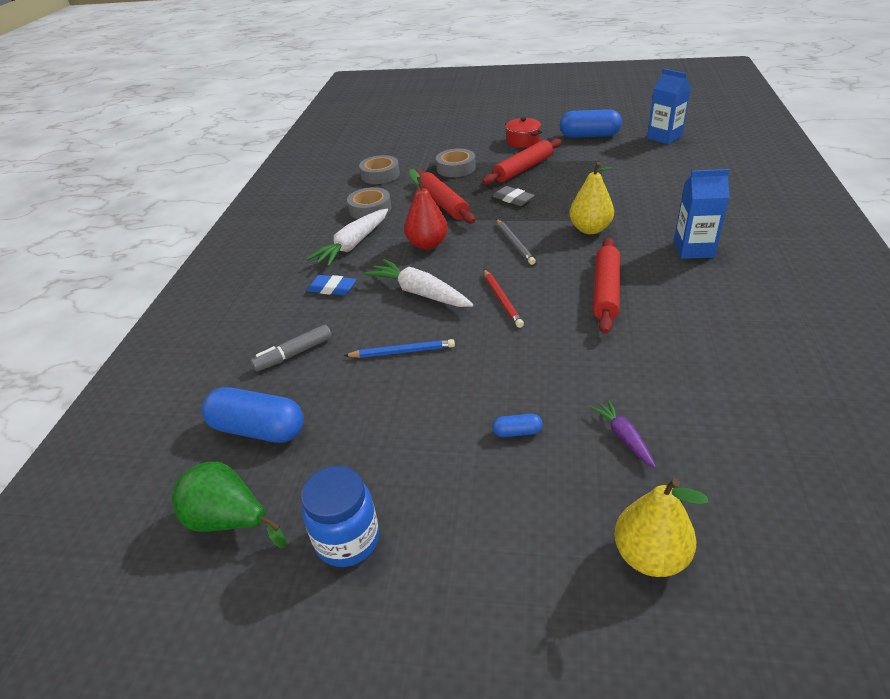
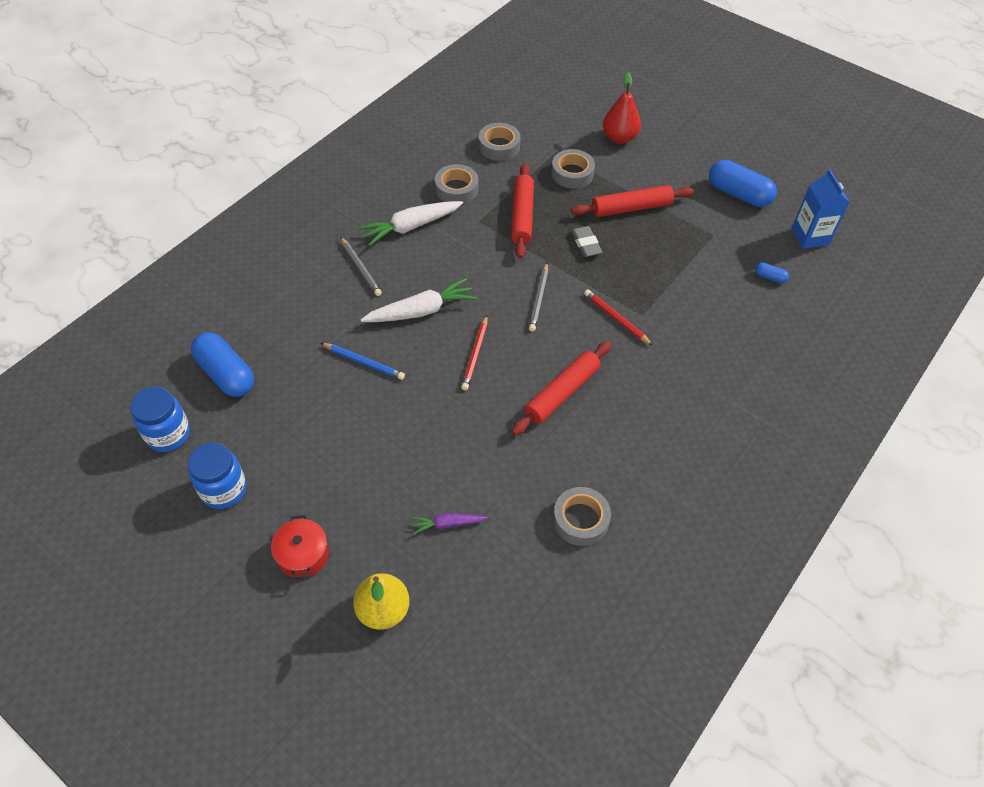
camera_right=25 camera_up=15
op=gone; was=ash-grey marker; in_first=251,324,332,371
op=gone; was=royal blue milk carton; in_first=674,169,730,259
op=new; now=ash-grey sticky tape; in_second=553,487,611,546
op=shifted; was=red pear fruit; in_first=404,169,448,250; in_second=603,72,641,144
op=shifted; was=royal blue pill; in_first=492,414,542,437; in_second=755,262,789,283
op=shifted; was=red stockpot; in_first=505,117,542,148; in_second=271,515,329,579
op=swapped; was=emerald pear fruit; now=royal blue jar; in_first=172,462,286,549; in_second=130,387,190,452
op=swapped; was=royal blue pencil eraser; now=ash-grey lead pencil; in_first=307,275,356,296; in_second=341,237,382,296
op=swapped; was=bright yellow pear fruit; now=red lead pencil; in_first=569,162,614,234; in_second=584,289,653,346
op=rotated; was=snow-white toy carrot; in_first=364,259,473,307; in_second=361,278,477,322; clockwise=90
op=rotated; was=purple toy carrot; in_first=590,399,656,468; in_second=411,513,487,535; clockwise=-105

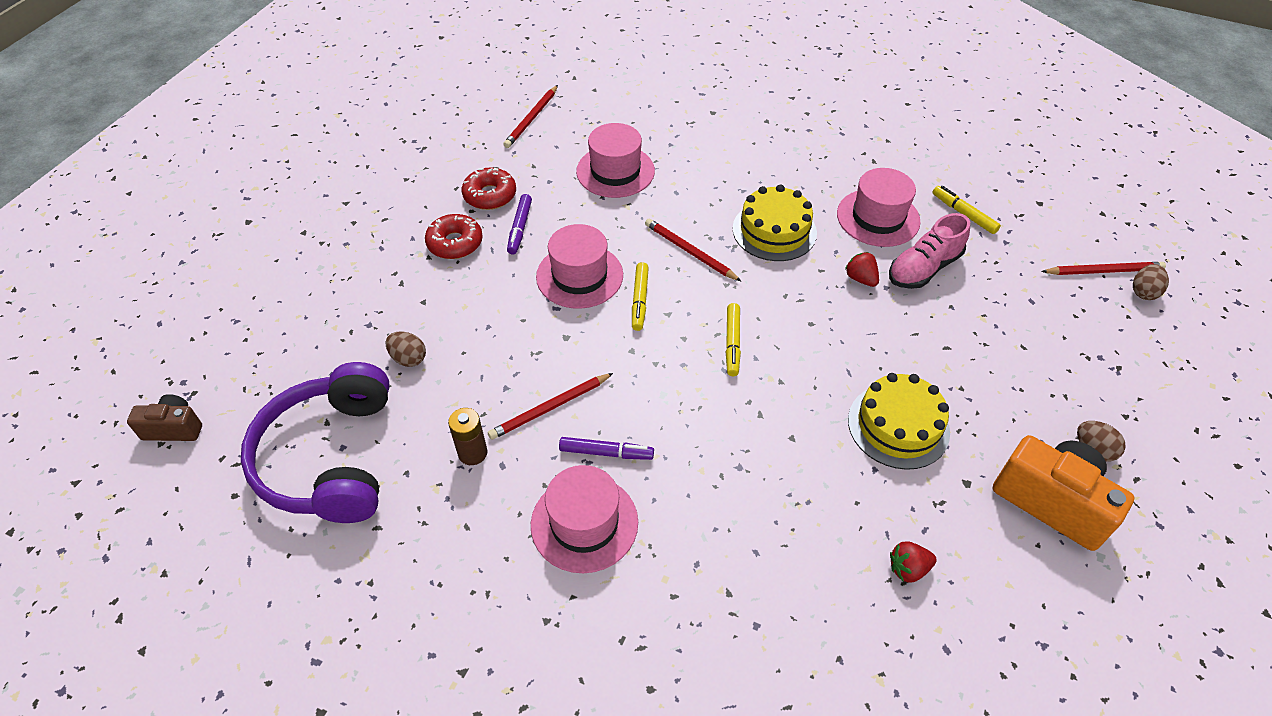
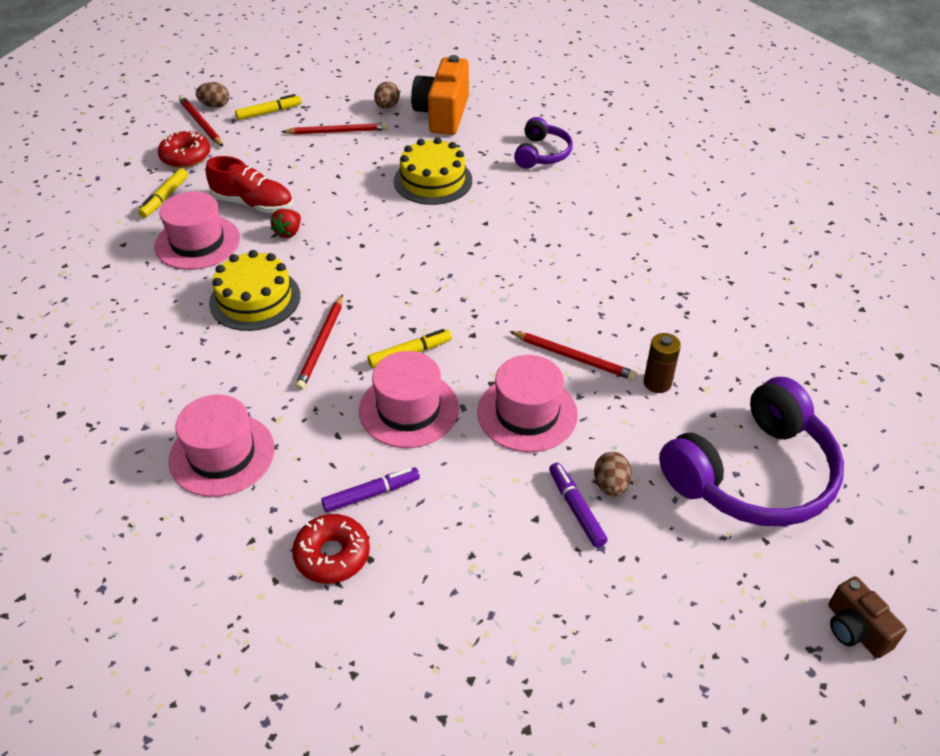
camera_right=-120 camera_up=-5
op=shifted; was=red doughnut; in_first=425,214,483,259; in_second=158,129,210,168
op=shifted; was=red lead pencil; in_first=503,85,558,148; in_second=281,123,388,135
op=shifted; was=rose-pink hat; in_first=531,465,638,573; in_second=477,355,578,452
op=shifted; was=purple marker; in_first=559,437,654,460; in_second=549,463,608,548
op=shifted; was=bright yellow marker; in_first=726,303,741,376; in_second=235,94,302,120
op=swapped; was=red berry; now=purple headset; in_first=890,541,937,582; in_second=514,117,573,169
op=repainted; was=rose-pink lace-up shoe; now=red lace-up shoe; in_first=889,213,970,289; in_second=206,156,293,213

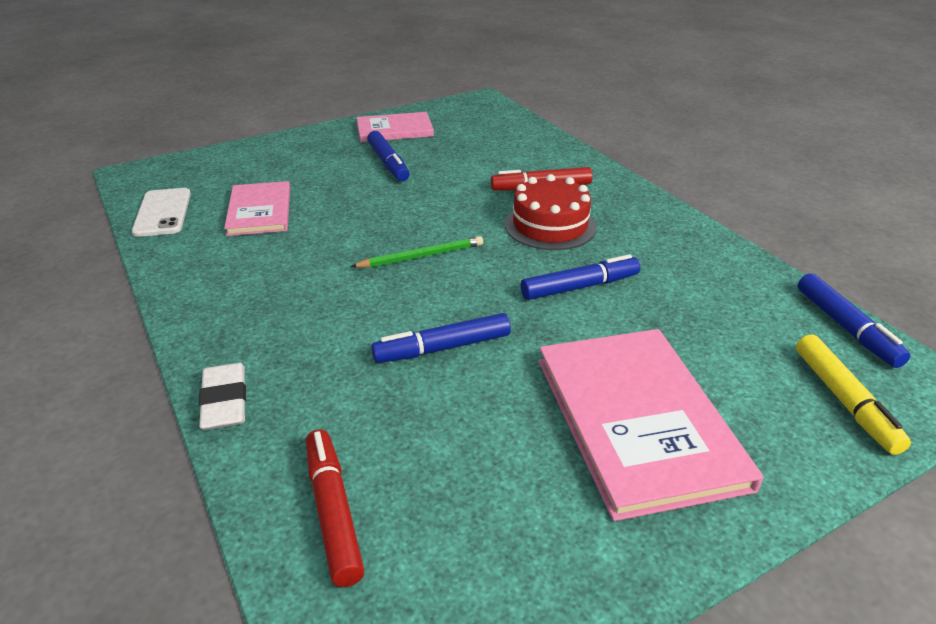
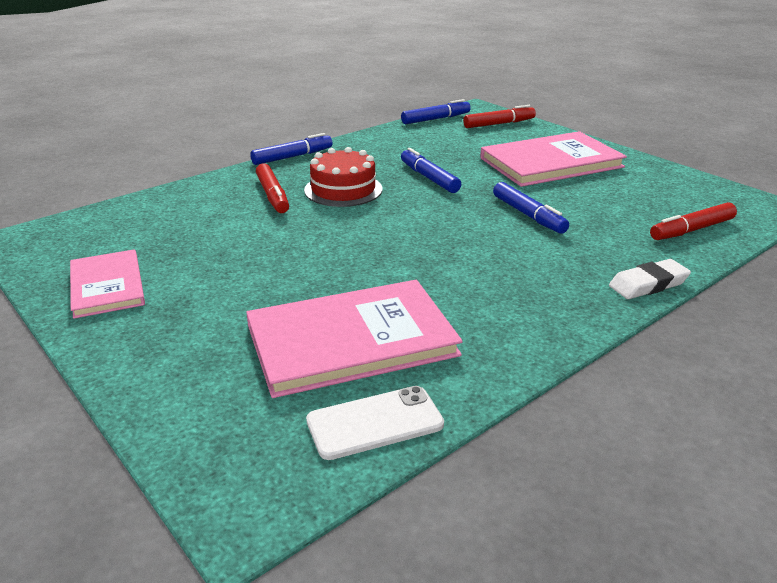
camera_right=-100 camera_up=-5
op=gone; was=emerald lead pencil; in_first=350,236,483,268
op=shifted; was=royal blue marker; in_first=367,131,410,181; in_second=250,133,332,165
op=repainted; was=bright yellow marker; now=red marker; in_first=796,334,911,455; in_second=463,105,536,128
op=scaled; was=rose-pink book; in_first=224,181,290,236; in_second=246,280,463,398; ratio=1.66

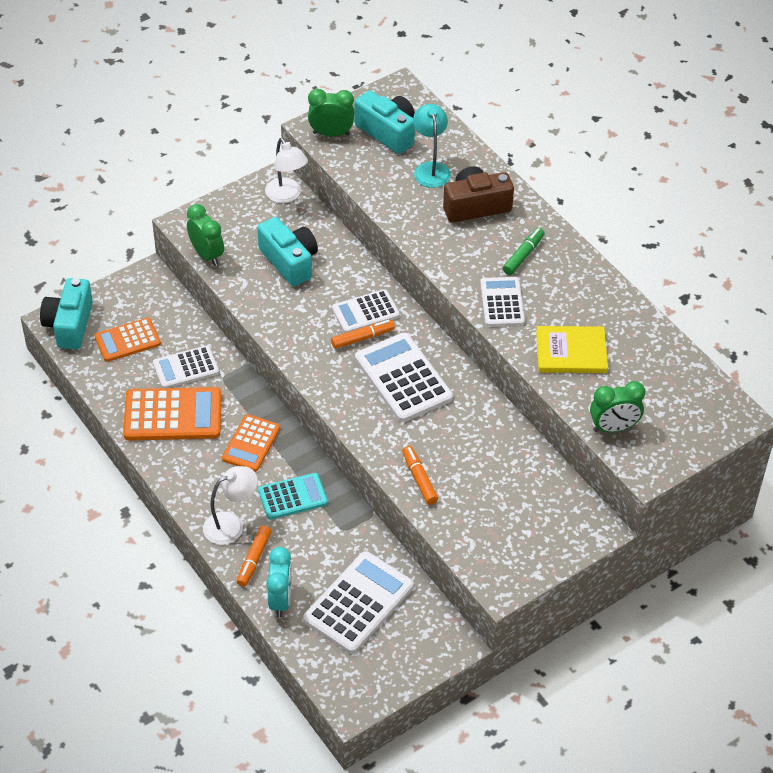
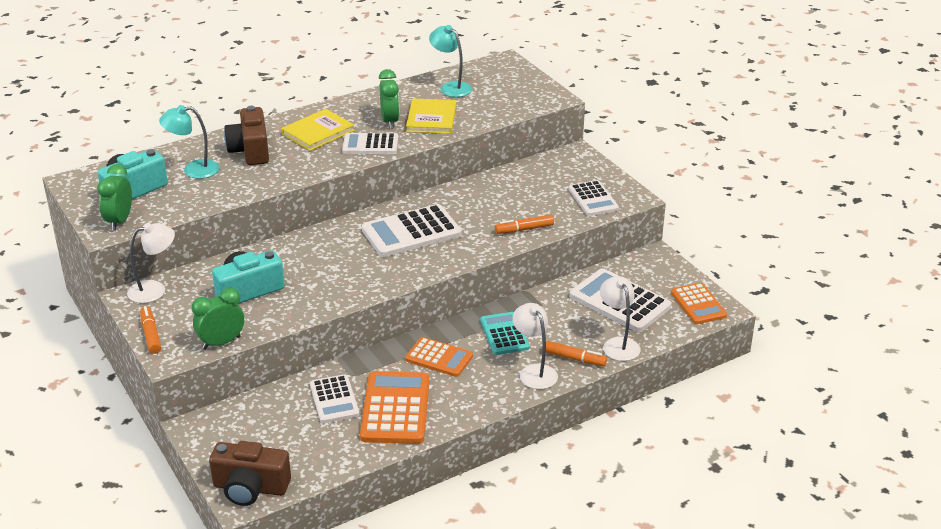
camera_right=-85 camera_up=-15
op=new; now=teal reading lamp; in_second=429,25,472,97
op=shifted; was=orange pocket calculator; in_first=94,318,161,362; in_second=671,283,727,324
op=shifted; was=orange marker; in_first=331,320,395,349; in_second=140,306,161,354
op=shifted; was=snow-white pocket calculator; in_first=332,289,400,333; in_second=568,180,619,216
op=shifted; was=emerald clock; in_first=590,381,645,432; in_second=379,69,399,129
op=swapped; was=teal clock; now=snow-white reading lamp; in_first=266,547,292,617; in_second=600,276,641,361
op=swapped; was=emerald marker; now=bright yellow book; in_first=503,228,545,275; in_second=281,109,355,151
op=repainted; was=teal photo camera; now=brown photo camera; in_first=40,278,93,349; in_second=209,441,291,506

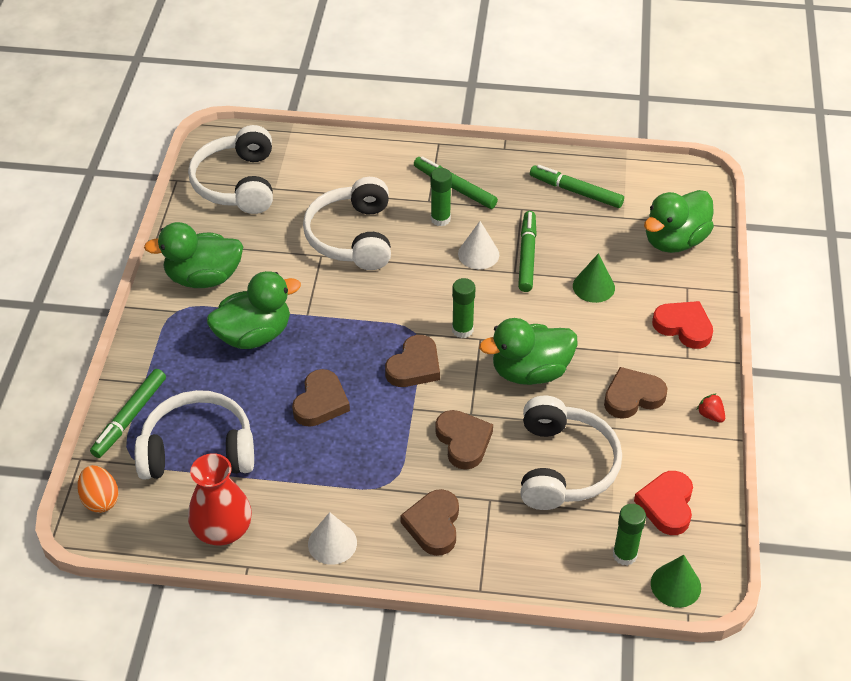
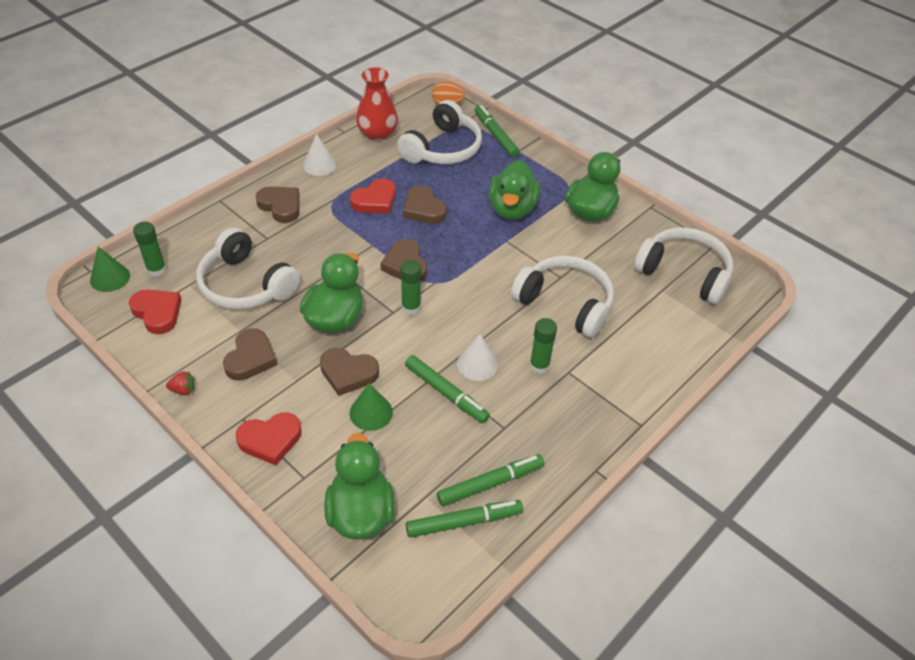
camera_right=125 camera_up=0
op=new; now=red heart; in_second=350,179,396,214
op=shifted; was=emerald marker; in_first=414,156,498,209; in_second=406,500,523,538
op=shifted; was=brown heart; in_first=435,410,493,470; in_second=320,348,379,396

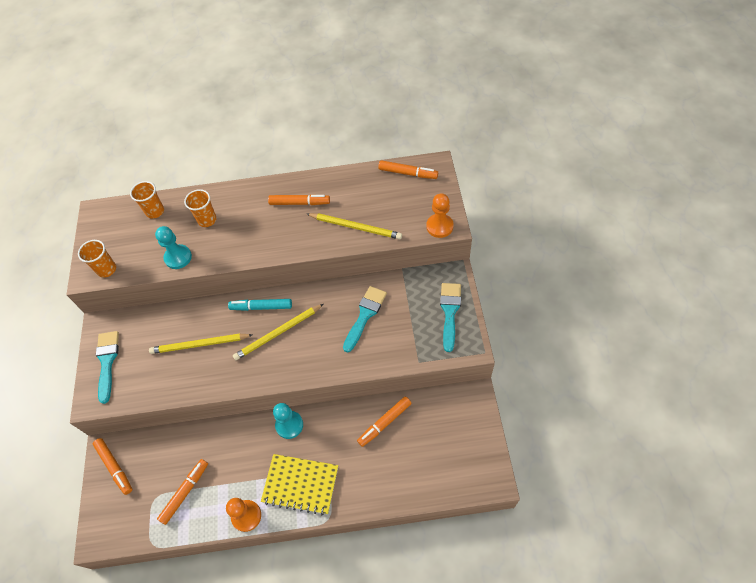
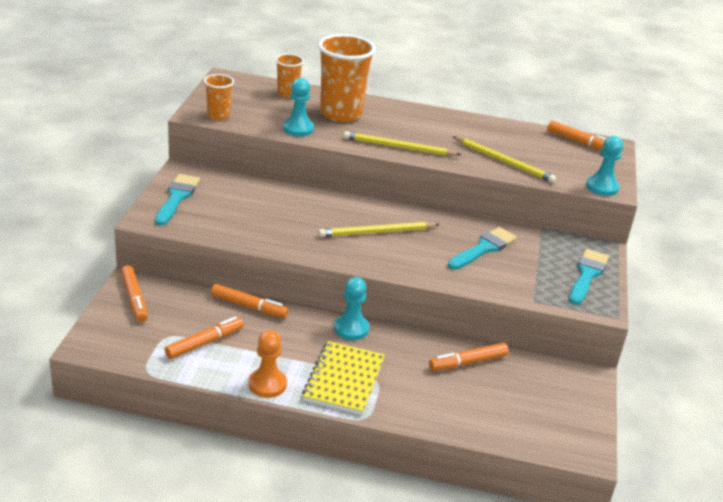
camera_right=10 camera_up=-25
op=gone; was=teal marker; in_first=228,299,292,311
op=shifted; was=bright yellow lead pencil; in_first=149,333,252,354; in_second=343,131,461,156
op=shifted; was=orange marker; in_first=268,194,330,205; in_second=211,284,289,318
op=repainted; was=orange game pawn; now=teal game pawn; in_first=426,193,454,238; in_second=586,136,623,196
op=rotated; was=bright yellow notebook; in_first=261,454,338,515; in_second=302,341,385,415; clockwise=75
op=scaled; was=orange tumbler; in_first=184,189,217,227; in_second=318,34,376,122; ratio=1.93

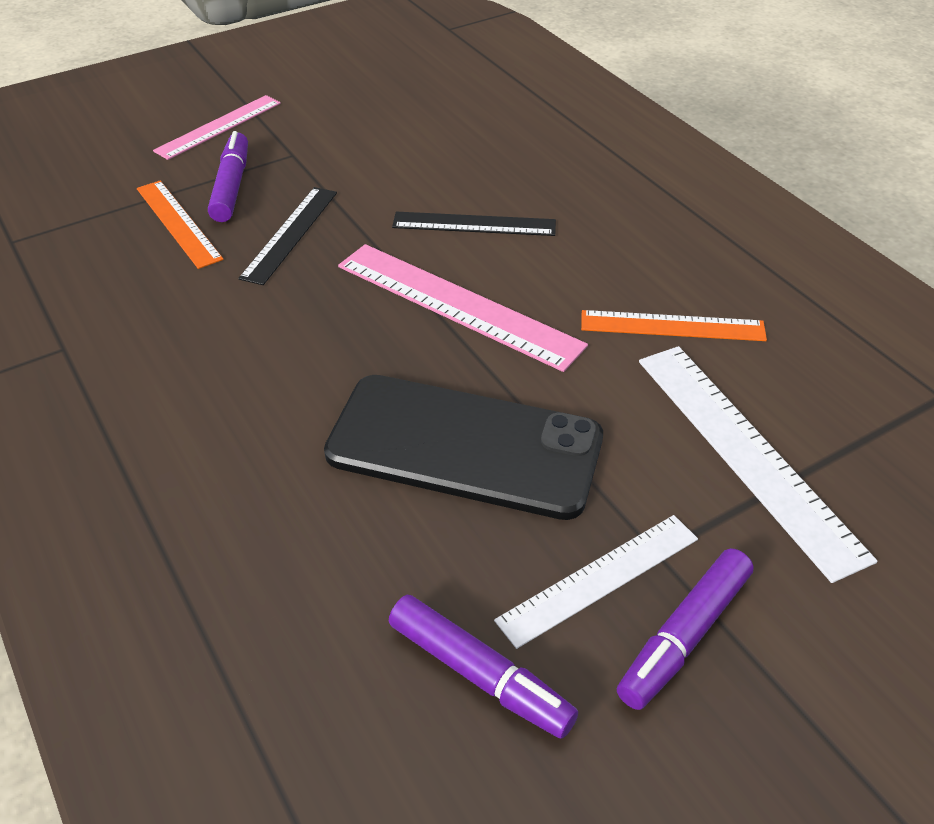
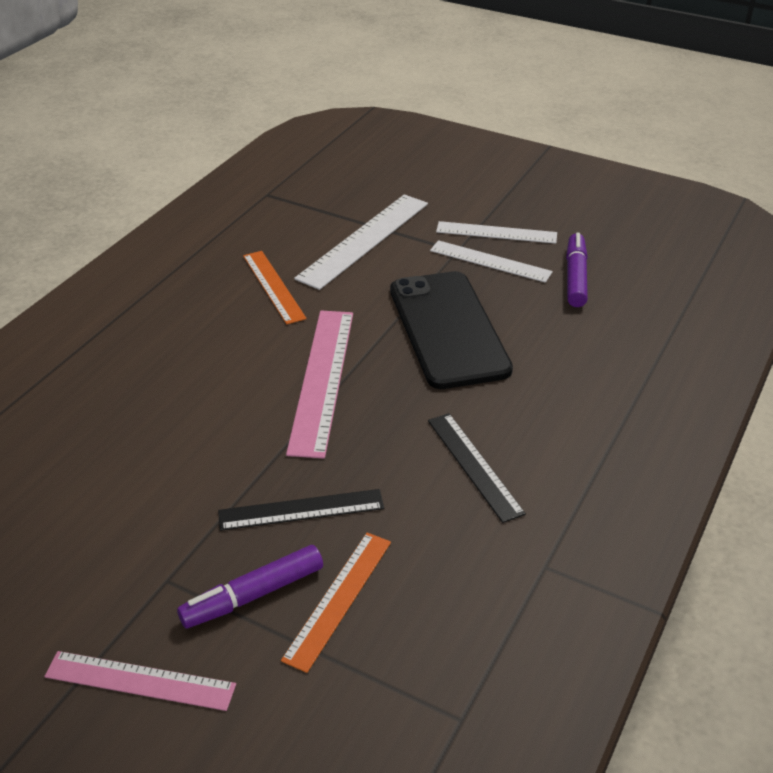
camera_right=-120 camera_up=-5
op=shifted; was=ebony straightedge; in_first=392,212,556,236; in_second=428,413,526,523
op=swapped; was=purple marker; now=snow-white straightedge; in_first=617,548,753,710; in_second=436,221,557,244

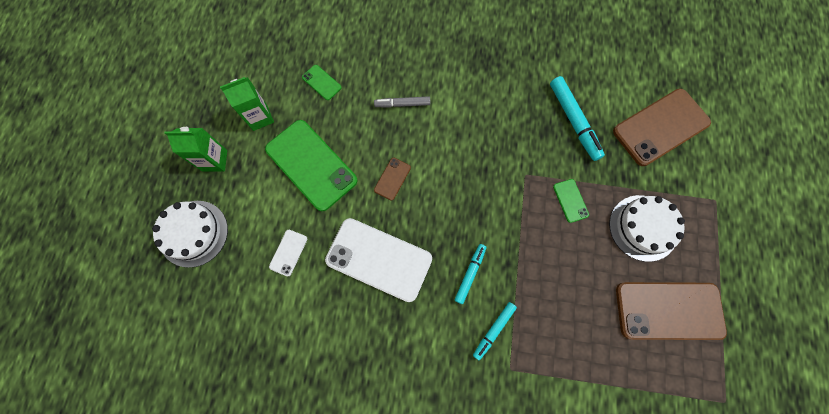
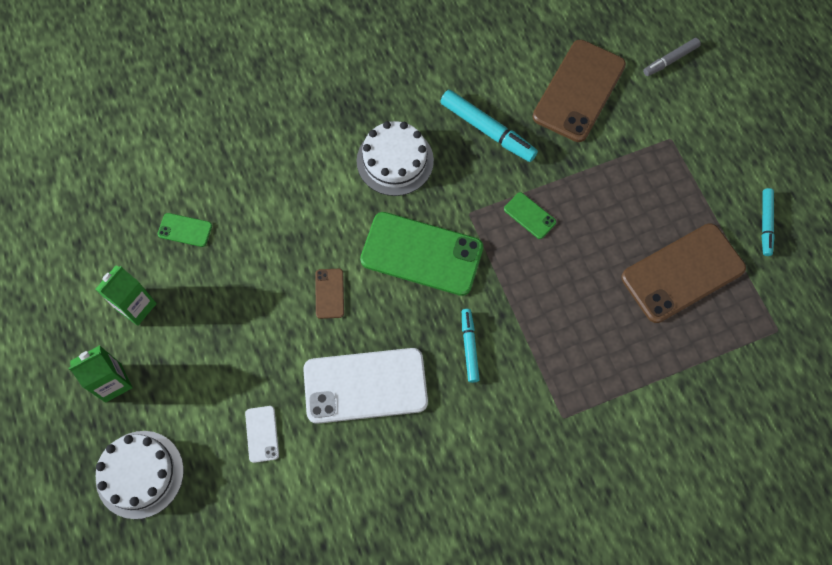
camera_right=-30 camera_up=-5
op=shifted; was=emerald phone; in_first=265,120,357,211; in_second=360,212,483,296
op=shifted; was=ash-grey marker; in_first=374,96,430,108; in_second=643,38,701,76
op=shifted; was=teal marker; in_first=473,302,517,361; in_second=762,188,775,256
op=shifted; was=snow-white gateau; in_first=609,195,685,262; in_second=357,121,434,196

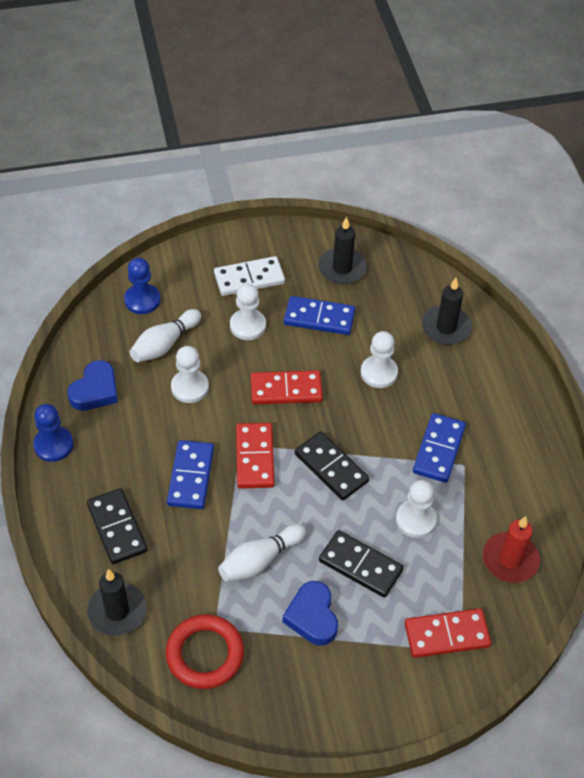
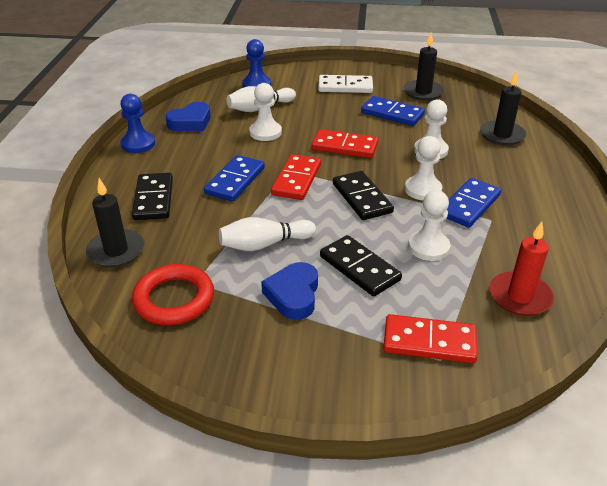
camera_right=20 camera_up=-15
op=shifted; was=snow-white game pawn; in_first=230,283,266,340; in_second=405,136,442,200

